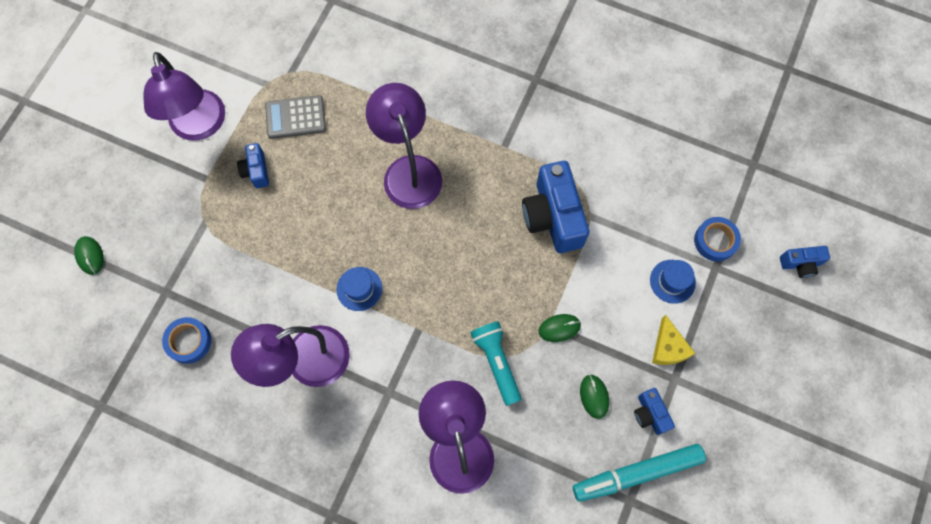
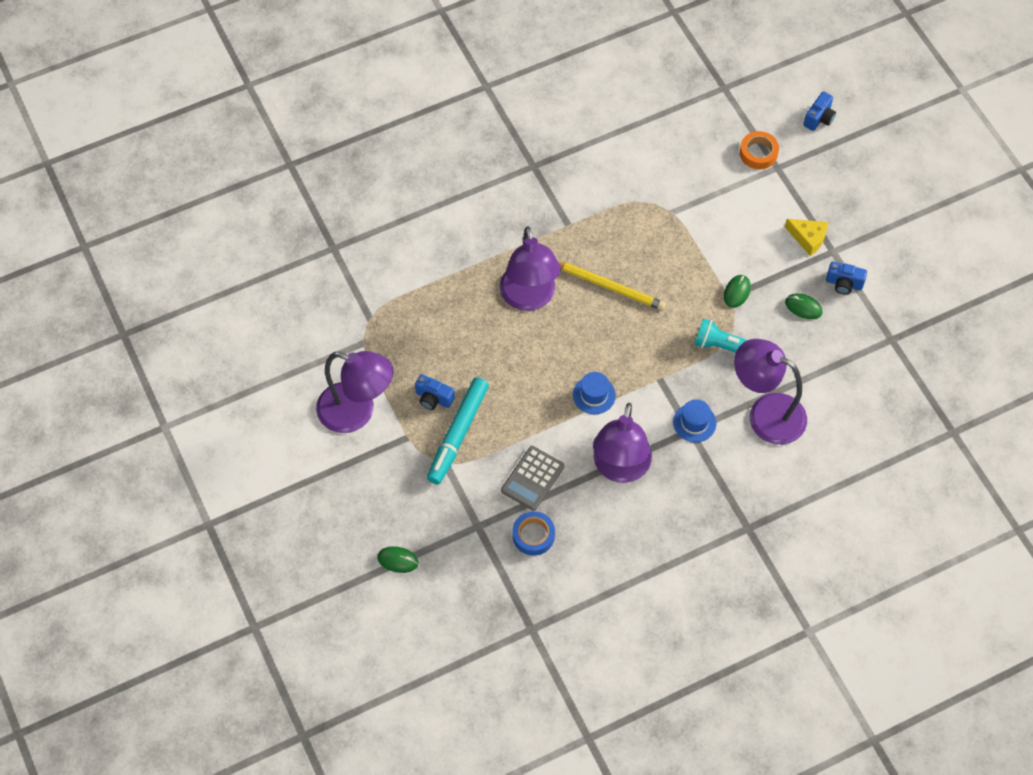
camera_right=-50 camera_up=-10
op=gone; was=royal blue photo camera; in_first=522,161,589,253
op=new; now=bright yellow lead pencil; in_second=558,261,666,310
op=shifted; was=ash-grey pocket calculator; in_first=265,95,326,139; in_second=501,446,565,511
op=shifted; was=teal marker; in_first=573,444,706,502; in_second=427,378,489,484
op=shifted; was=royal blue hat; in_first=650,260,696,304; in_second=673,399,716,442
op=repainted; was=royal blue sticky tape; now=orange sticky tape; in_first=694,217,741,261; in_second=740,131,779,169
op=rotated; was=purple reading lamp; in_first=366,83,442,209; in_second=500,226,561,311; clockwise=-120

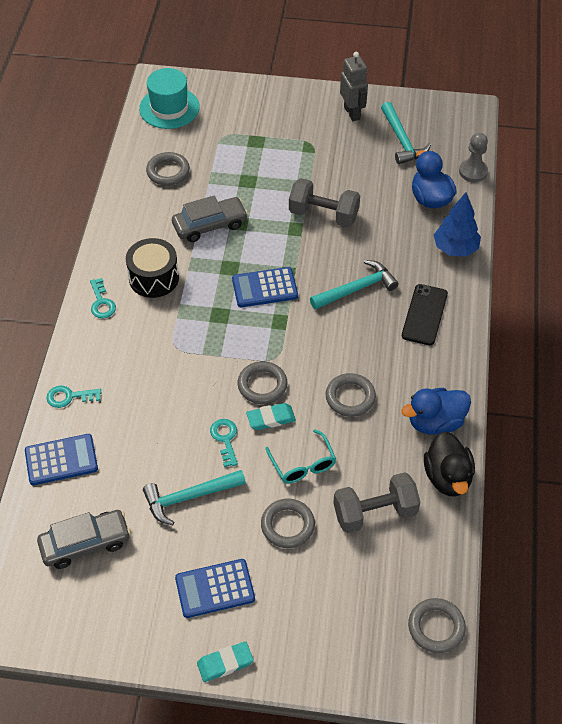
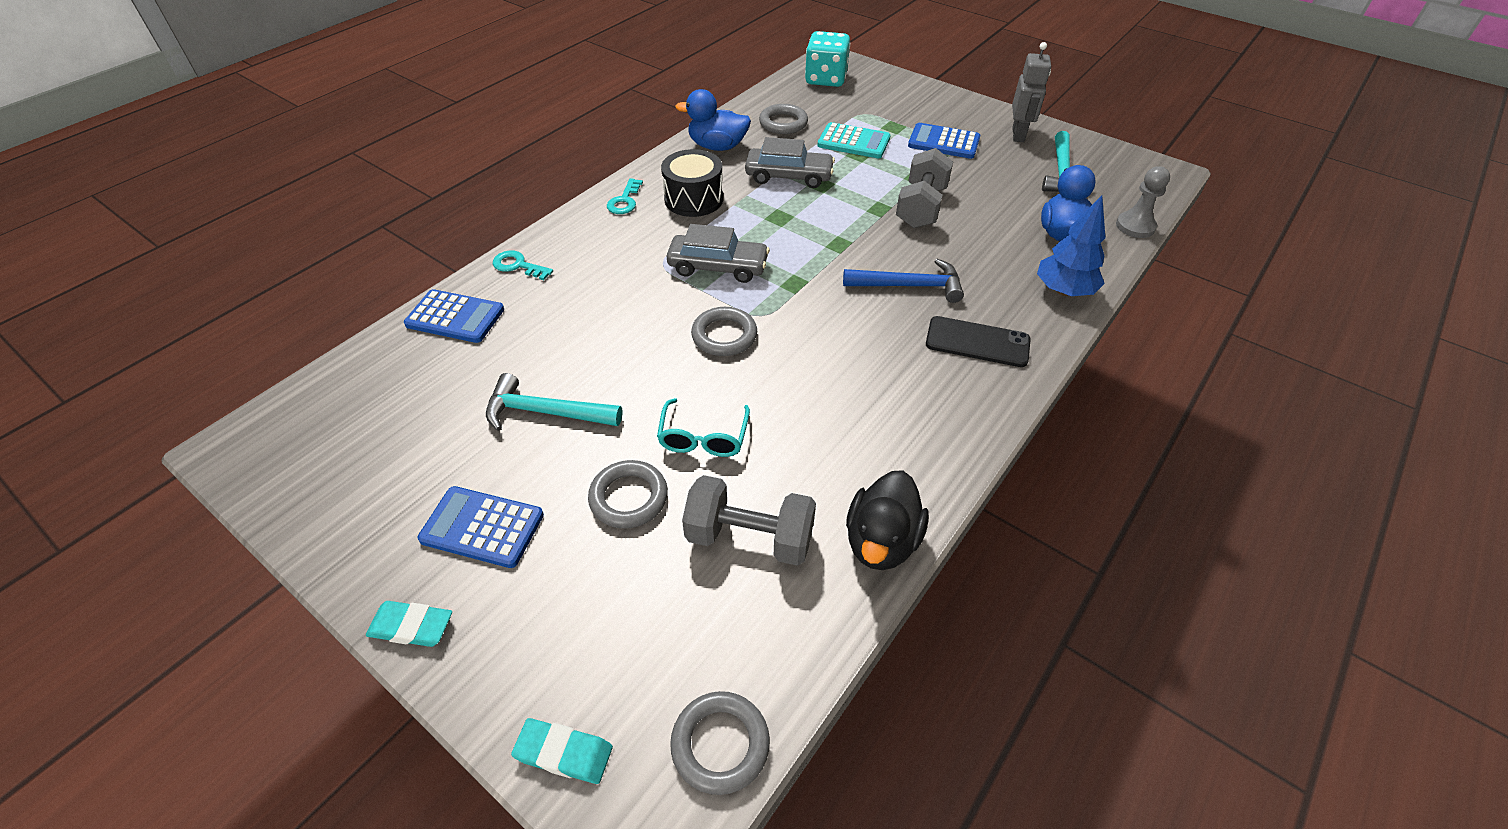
camera_right=30 camera_up=-5
op=gone; was=teal key; in_first=210,419,238,467
op=gone; was=ash-grey hoop; in_first=325,373,376,417
op=new; now=teal pocket calculator; in_second=817,122,890,158
op=shifted; was=ash-grey toy car; in_first=37,510,131,569; in_second=667,224,770,283
op=shifted; was=royal blue pocket calculator; in_first=232,267,298,307; in_second=908,123,980,159
op=shifted; was=teal pencil eraser; in_first=246,403,296,430; in_second=511,718,613,784
op=shifted; was=royal blue rubber duck; in_first=401,388,471,435; in_second=675,89,751,151
op=swapped; was=teal hat; now=teal game die; in_first=139,68,200,129; in_second=805,31,851,87
op=repainted; was=teal hammer; now=royal blue hammer; in_first=310,260,399,310; in_second=843,259,964,303
op=rotated; was=ash-grey hand weight; in_first=289,178,360,227; in_second=896,148,953,228; clockwise=60
op=rotated; was=ebony phone; in_first=402,284,448,345; in_second=926,316,1031,367; clockwise=60

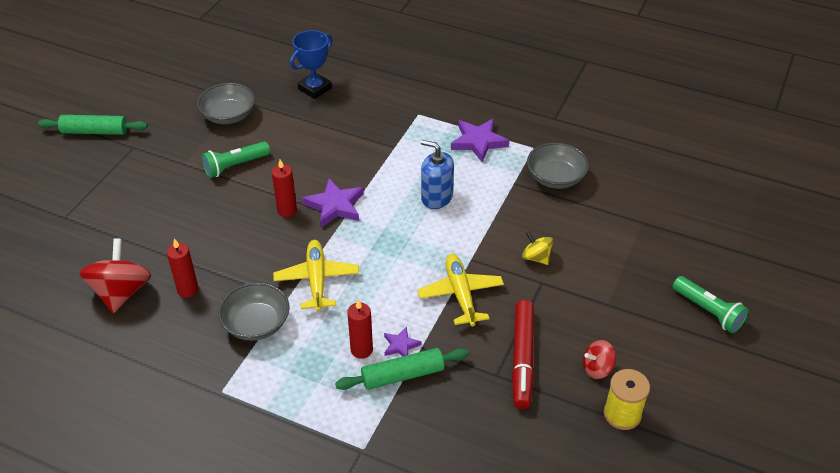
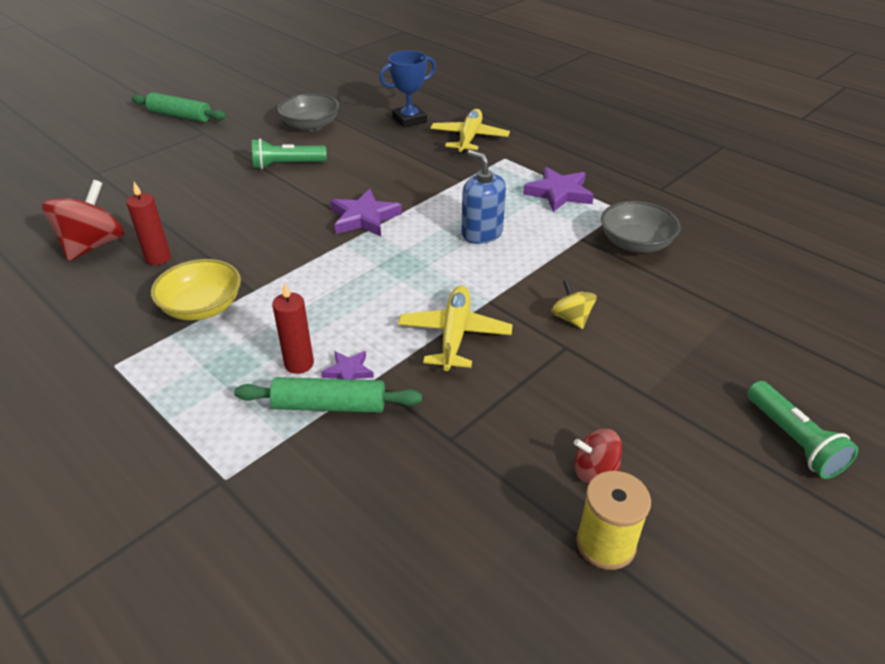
camera_right=20 camera_up=-5
op=gone; was=red pillar candle; in_first=271,159,297,217
op=gone; was=red marker; in_first=512,300,534,409
op=shifted; was=bright yellow aeroplane; in_first=273,240,359,312; in_second=431,109,510,153
op=repainted; was=ash-grey serving bowl; now=bright yellow serving bowl; in_first=218,282,289,341; in_second=151,259,241,321

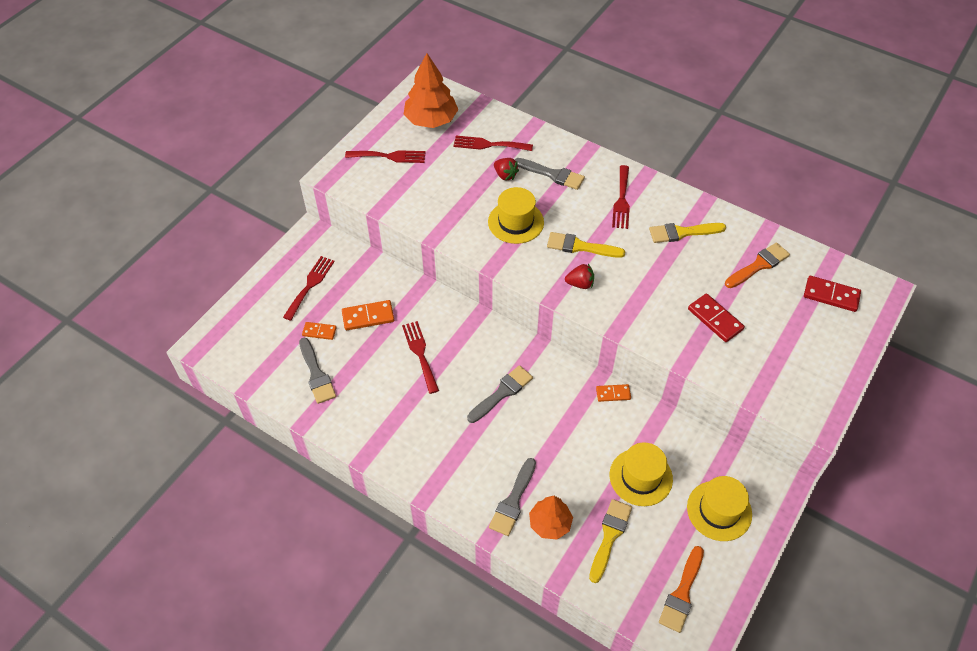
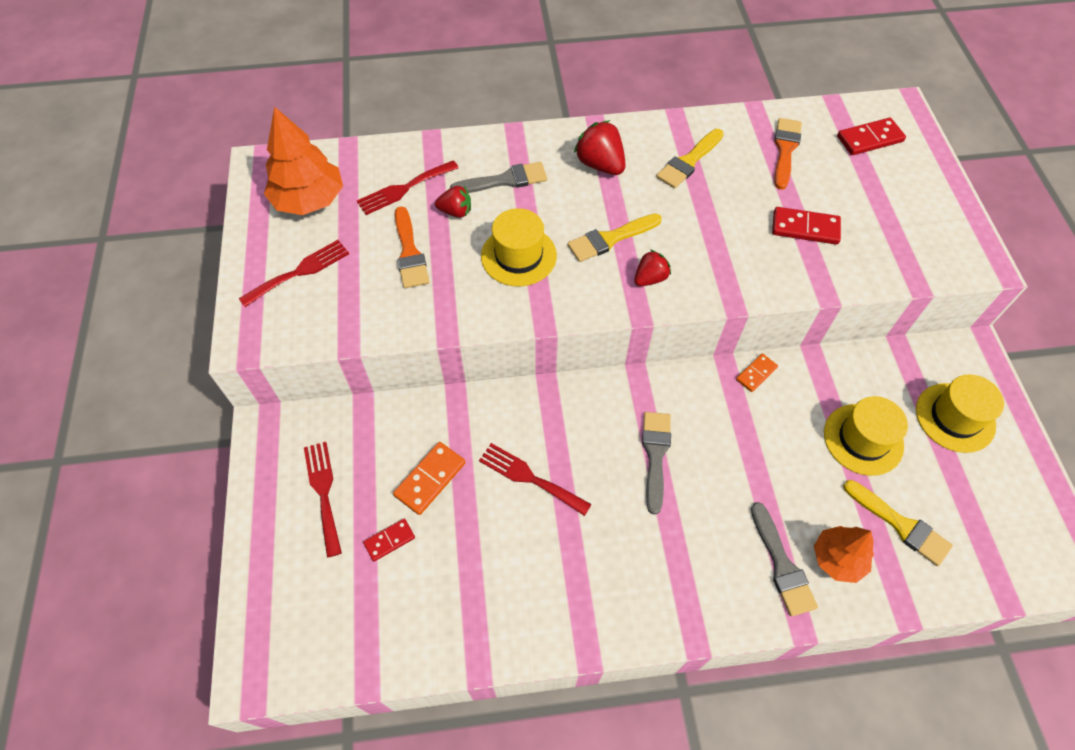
camera_right=-40 camera_up=5
op=gone; was=ash-grey paintbrush; in_first=299,338,336,404
op=shifted; was=orange paintbrush; in_first=659,546,704,633; in_second=395,206,429,288
op=swapped; was=red table fork; now=red berry; in_first=612,165,630,229; in_second=574,120,626,175
op=repainted; was=orange domino; now=red domino; in_first=302,322,337,340; in_second=363,519,415,562
op=rotated; was=bright yellow paintbrush; in_first=589,499,632,583; in_second=843,480,953,566; clockwise=150

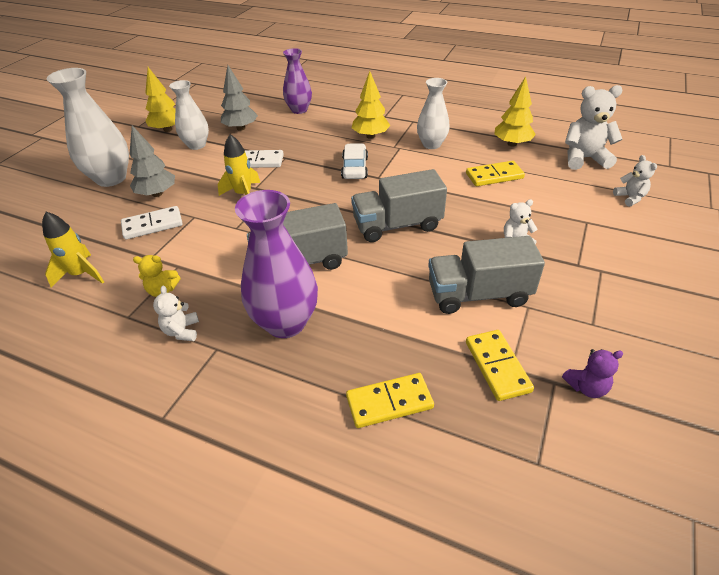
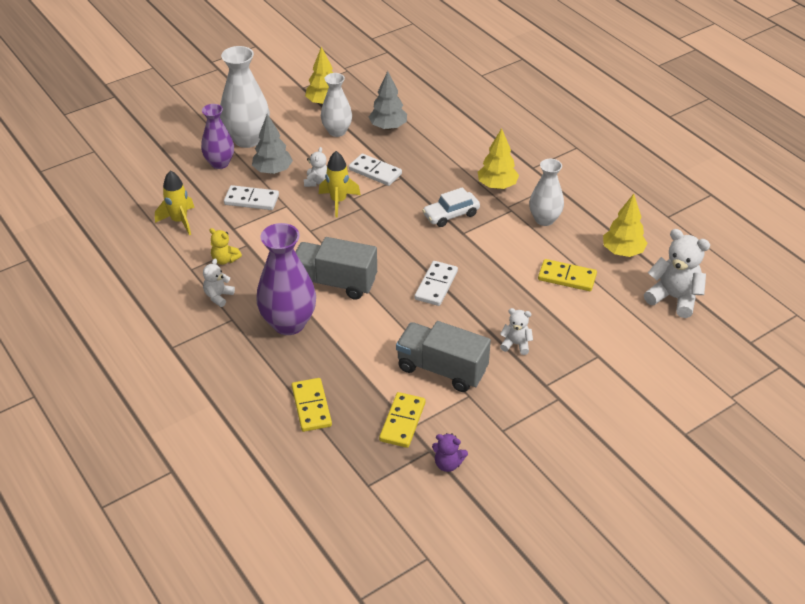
camera_right=30 camera_up=0
op=shifted; was=purple tall vase; in_first=283,48,312,114; in_second=201,104,234,169
op=shifted; was=snow-white teddy; in_first=613,155,657,206; in_second=304,147,327,187
op=swapped; was=ash-grey truck; now=snow-white domino; in_first=351,169,447,242; in_second=414,261,458,306
op=rotated; was=snow-white toy car; in_first=341,143,368,179; in_second=422,187,480,227; clockwise=-150
op=rotated; was=bright yellow domino; in_first=346,373,434,428; in_second=292,378,332,432; clockwise=60

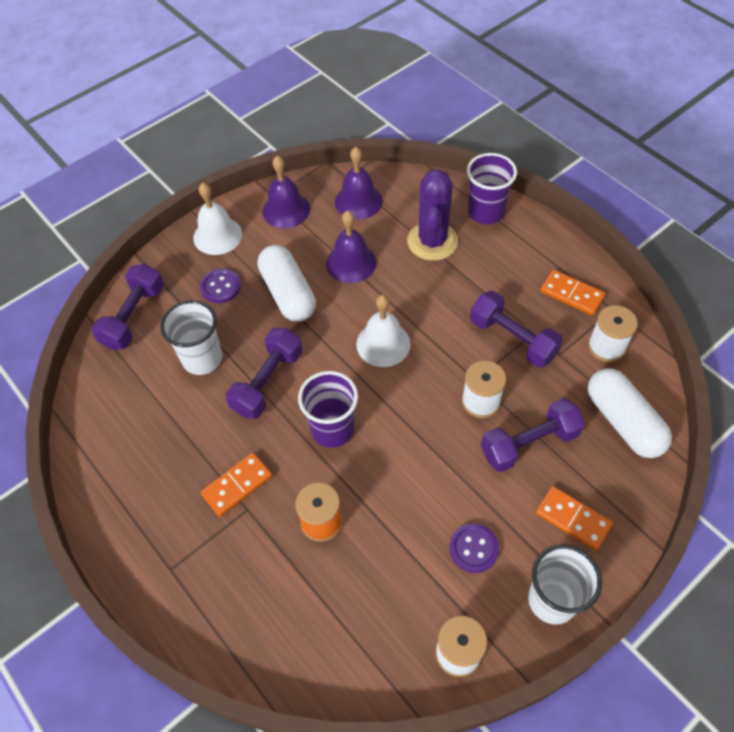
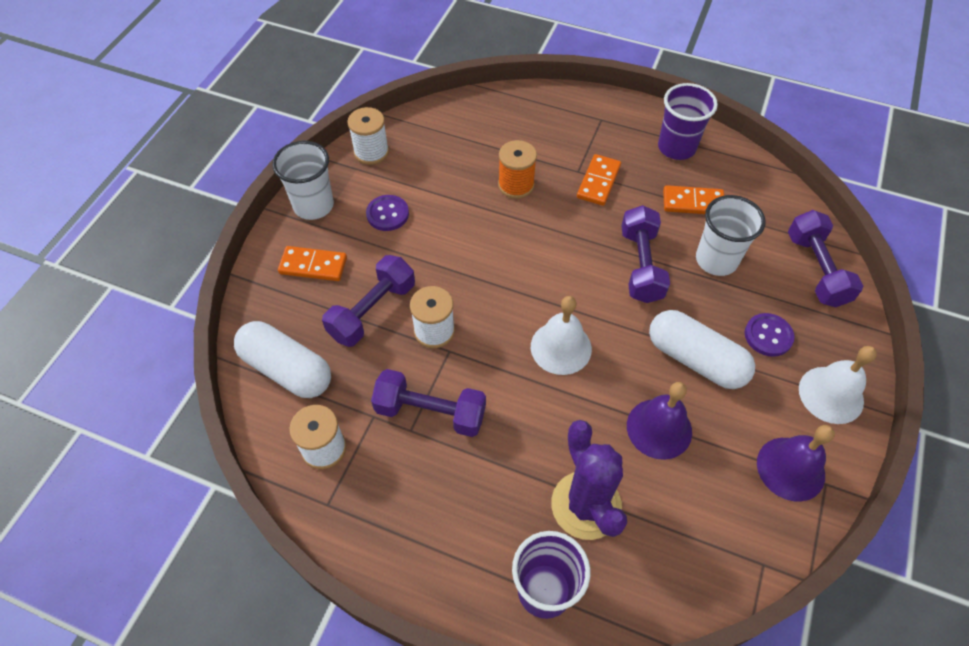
camera_right=150 camera_up=0
op=gone; was=purple bell; in_first=335,147,383,220
op=shifted; was=purple tumbler; in_first=298,371,358,448; in_second=658,83,718,160
op=shifted; was=orange domino; in_first=540,270,606,315; in_second=663,185,724,214

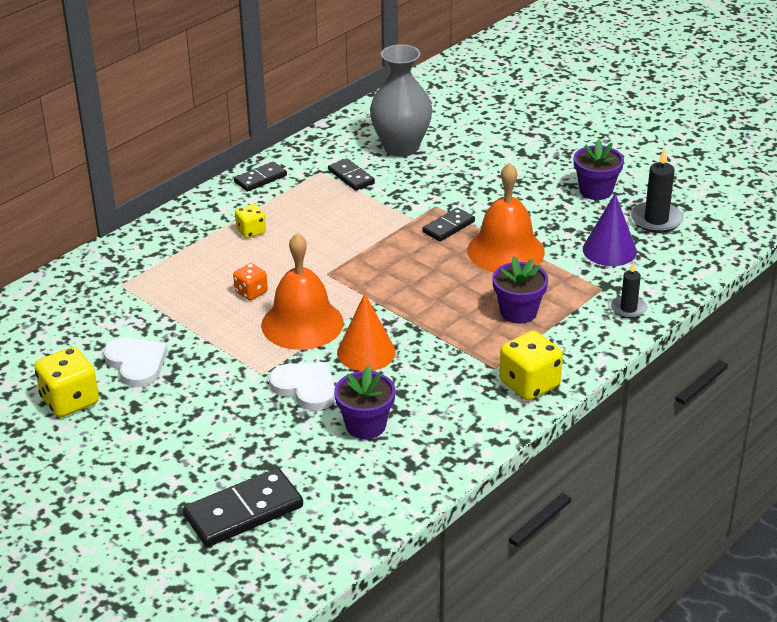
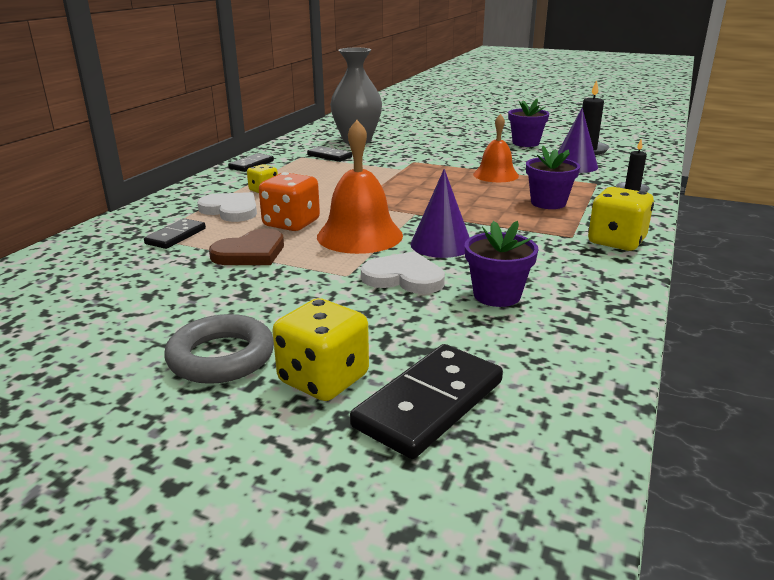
camera_right=-20 camera_up=-10
op=new; now=ash-grey hoop; in_second=164,314,274,384
op=new; now=brown heart; in_second=209,228,284,265
op=shifted; was=bright yellow game die; in_first=34,347,99,417; in_second=272,298,369,401
op=shifted; was=snow-white heart; in_first=103,338,167,387; in_second=197,192,257,222
op=shifted; was=ebony domino; in_first=422,208,475,241; in_second=144,218,206,249
op=repainted; was=orange solid cone; now=purple solid cone; in_first=337,293,396,371; in_second=411,169,470,258
op=scaled; was=orange game die; in_first=233,263,268,300; in_second=259,172,320,231; ratio=1.71
op=scaled; was=orange bell; in_first=467,163,545,272; in_second=473,114,519,182; ratio=0.66

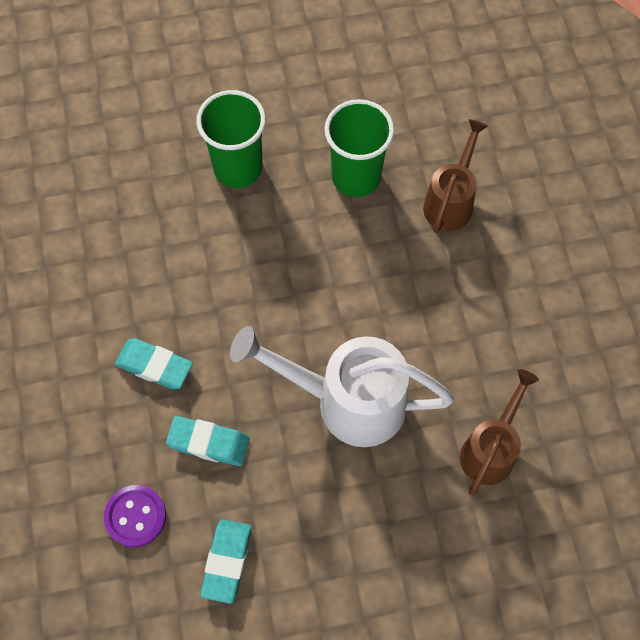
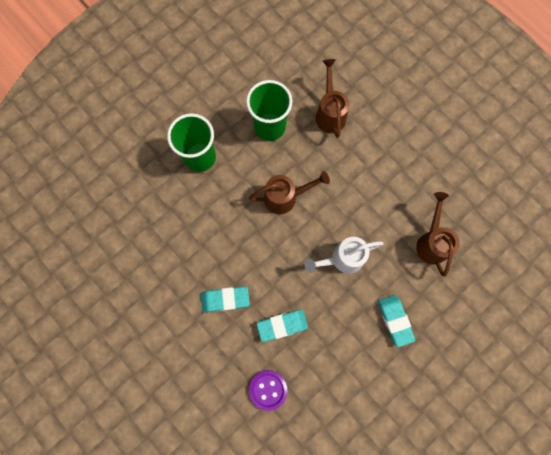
camera_right=-30 camera_up=10
op=new; now=brown sprinkling can; in_second=249,171,330,214
op=shifted; was=teal pencil eraser; in_first=201,519,252,604; in_second=378,295,415,347
op=scaled; was=snow-white sprinkling can; in_first=230,326,454,447; in_second=305,237,384,273; ratio=0.61

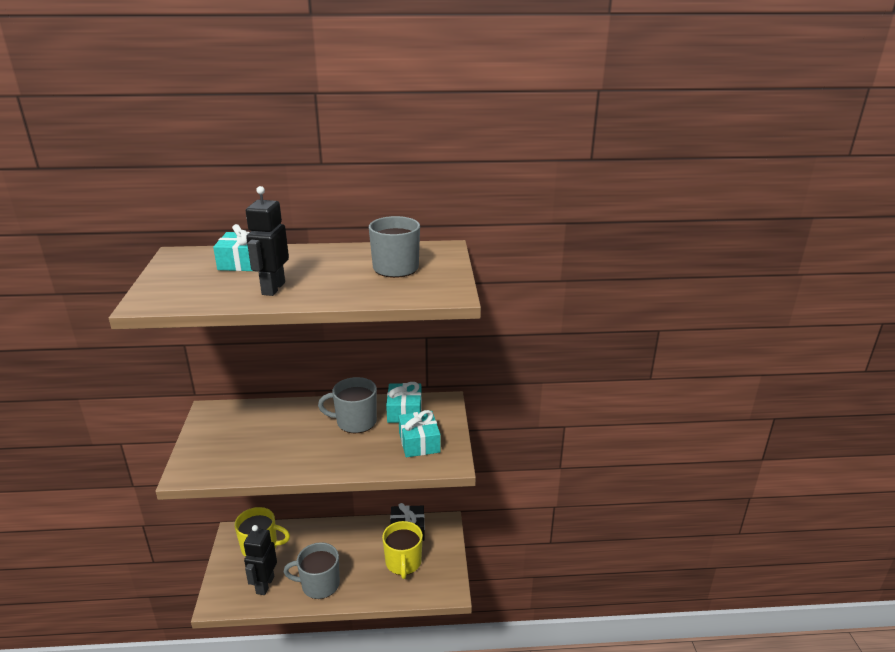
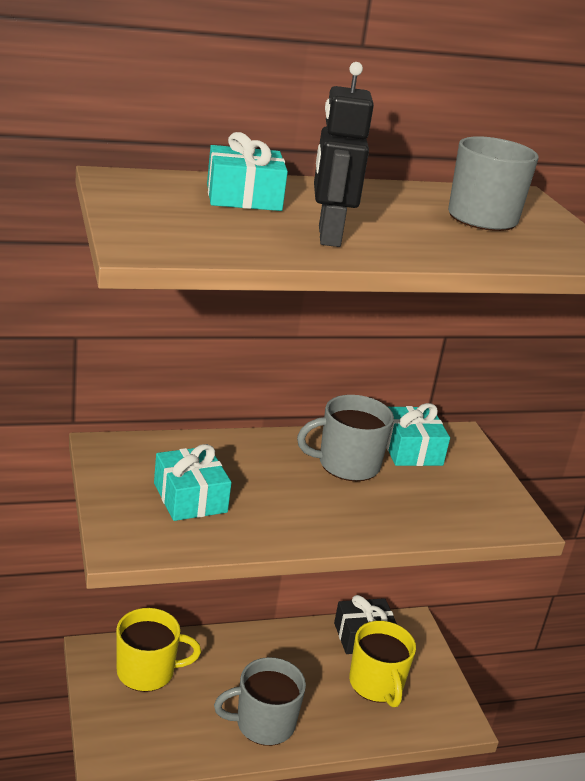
camera_right=-15 camera_up=0
op=gone; was=ebony robot figure; in_first=244,525,277,595
op=shifted; was=teal present; in_first=398,410,441,458; in_second=154,444,232,521

